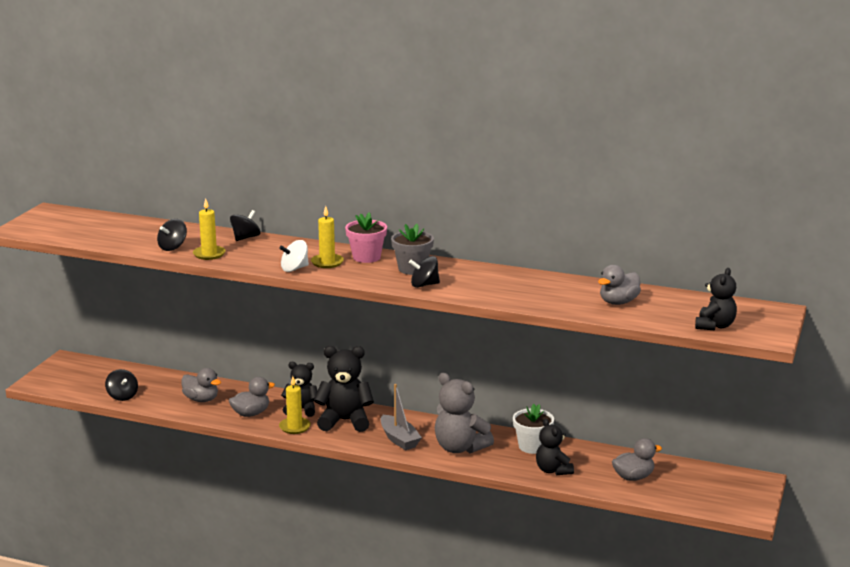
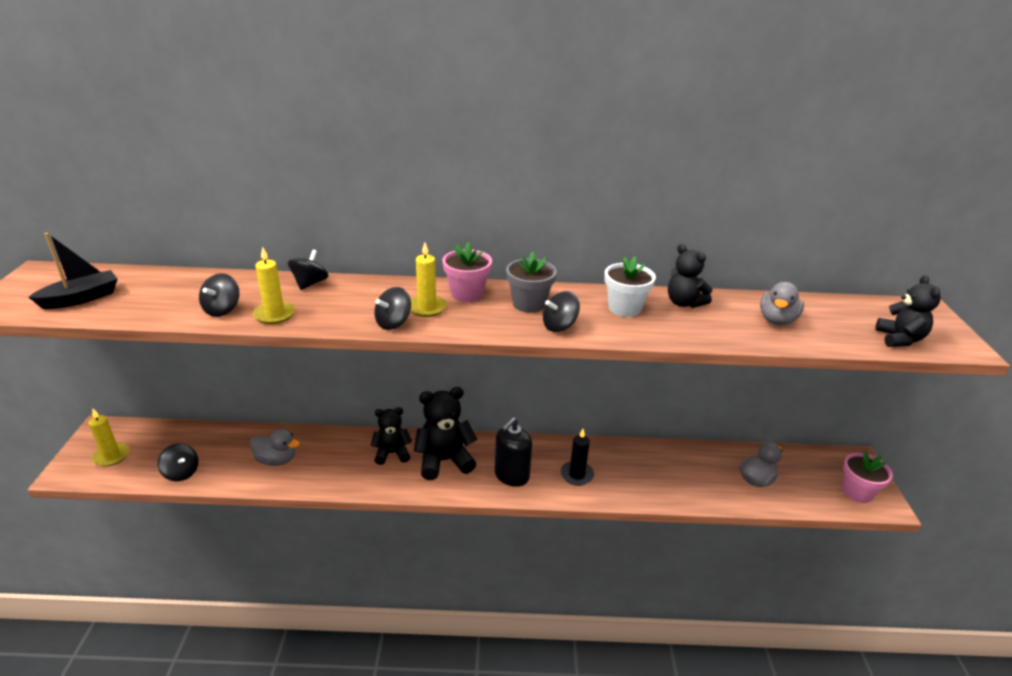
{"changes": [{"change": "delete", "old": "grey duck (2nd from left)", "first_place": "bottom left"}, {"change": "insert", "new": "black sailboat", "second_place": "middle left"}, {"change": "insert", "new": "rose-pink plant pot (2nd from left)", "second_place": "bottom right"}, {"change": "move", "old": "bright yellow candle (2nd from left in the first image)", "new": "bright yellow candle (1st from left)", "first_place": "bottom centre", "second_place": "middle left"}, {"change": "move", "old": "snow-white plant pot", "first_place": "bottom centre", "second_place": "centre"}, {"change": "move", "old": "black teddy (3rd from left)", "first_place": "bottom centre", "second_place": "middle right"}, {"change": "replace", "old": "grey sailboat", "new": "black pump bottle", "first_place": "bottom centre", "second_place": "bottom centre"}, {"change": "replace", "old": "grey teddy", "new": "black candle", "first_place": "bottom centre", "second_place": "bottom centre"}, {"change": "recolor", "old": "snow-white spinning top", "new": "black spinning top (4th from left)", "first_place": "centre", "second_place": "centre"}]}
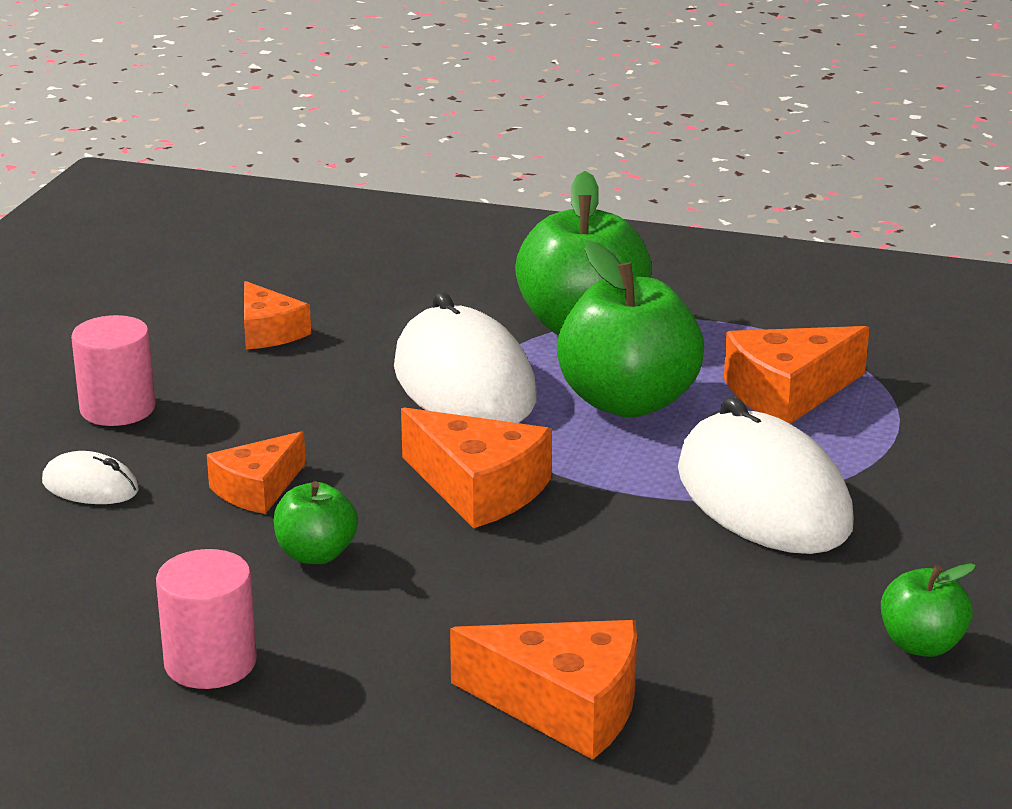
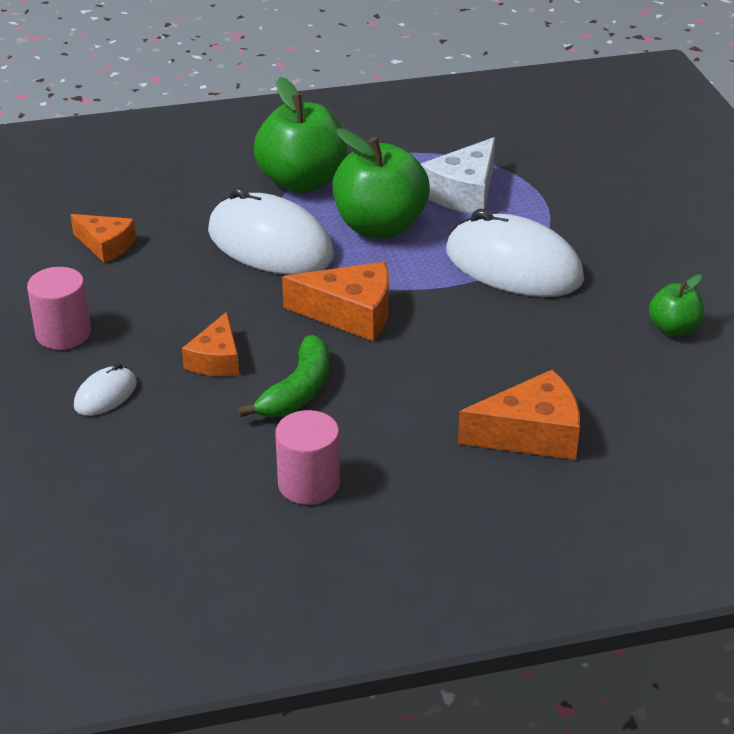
{"changes": [{"change": "replace", "old": "leaf-green apple fruit (1st from left)", "new": "leaf-green toy banana", "first_place": "middle left", "second_place": "centre"}, {"change": "recolor", "old": "orange piece of cheese (5th from left)", "new": "snow-white piece of cheese", "first_place": "middle right", "second_place": "top centre"}, {"change": "rotate", "old": "snow-white computer mouse (1st from left)", "first_place": "middle left", "second_place": "middle left", "degrees": -45}]}
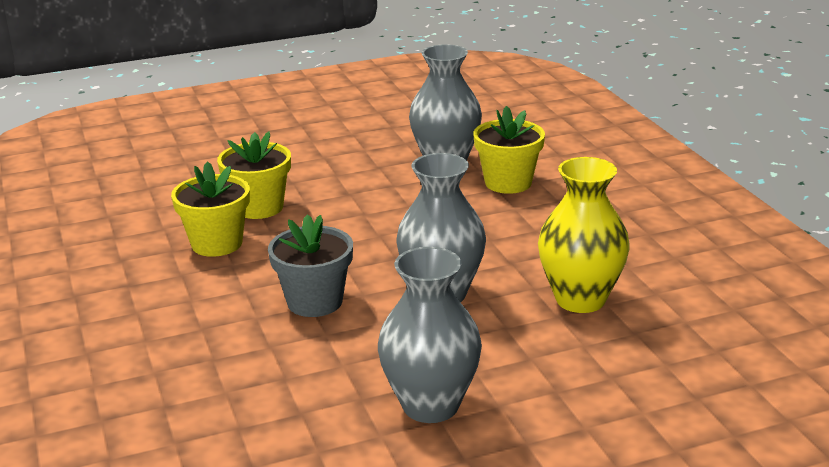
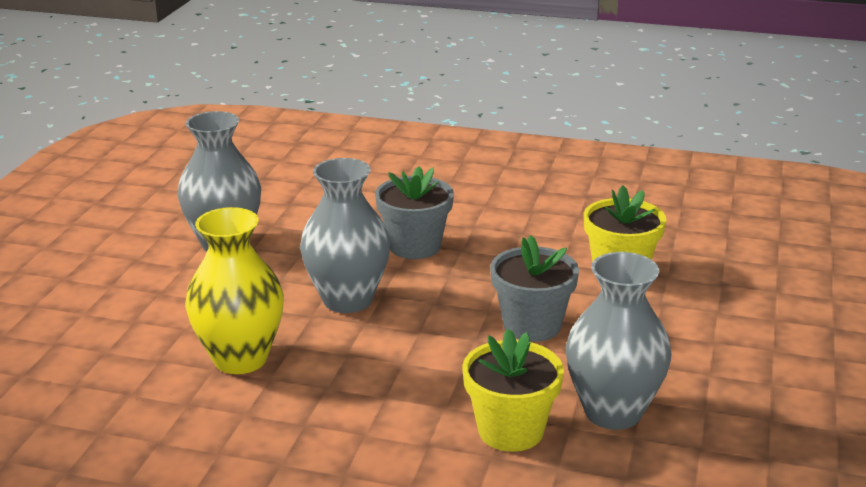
{"changes": [{"change": "delete", "old": "bright yellow plant pot (1st from left)", "first_place": "middle left"}, {"change": "insert", "new": "grey plant pot (2nd from left)", "second_place": "centre"}]}
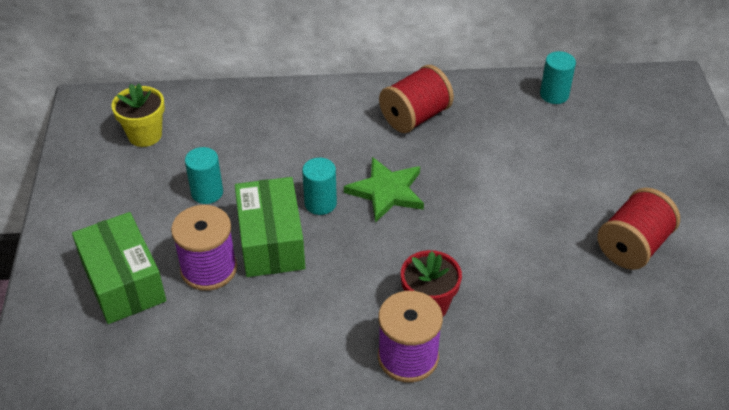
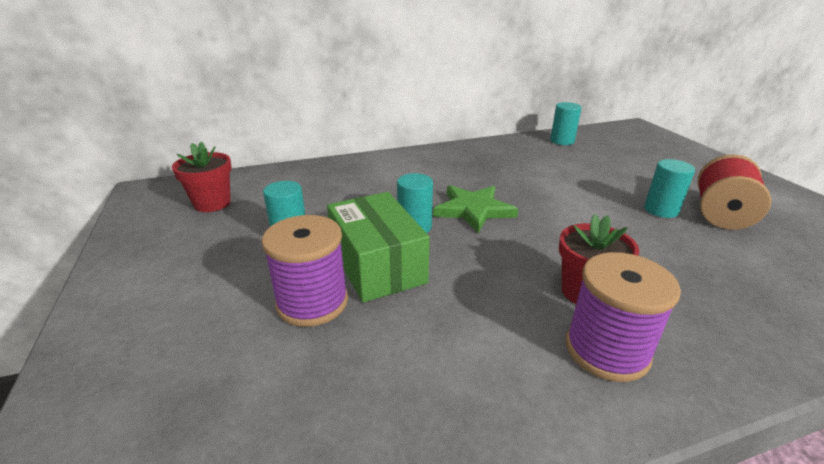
{"changes": [{"change": "delete", "old": "leaf-green parcel (1st from left)", "first_place": "middle left"}, {"change": "delete", "old": "red spool (1st from left)", "first_place": "top centre"}, {"change": "insert", "new": "turquoise cylinder shape (4th from left)", "second_place": "middle right"}, {"change": "recolor", "old": "bright yellow plant pot", "new": "red plant pot (1st from left)", "first_place": "top left", "second_place": "middle left"}]}
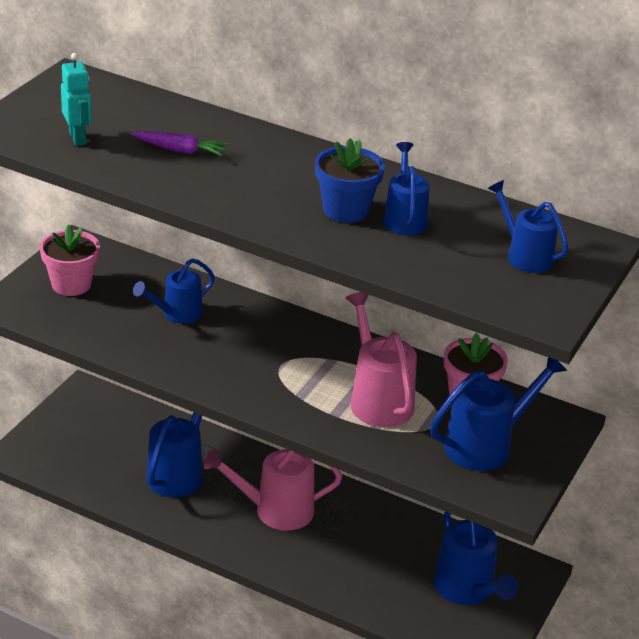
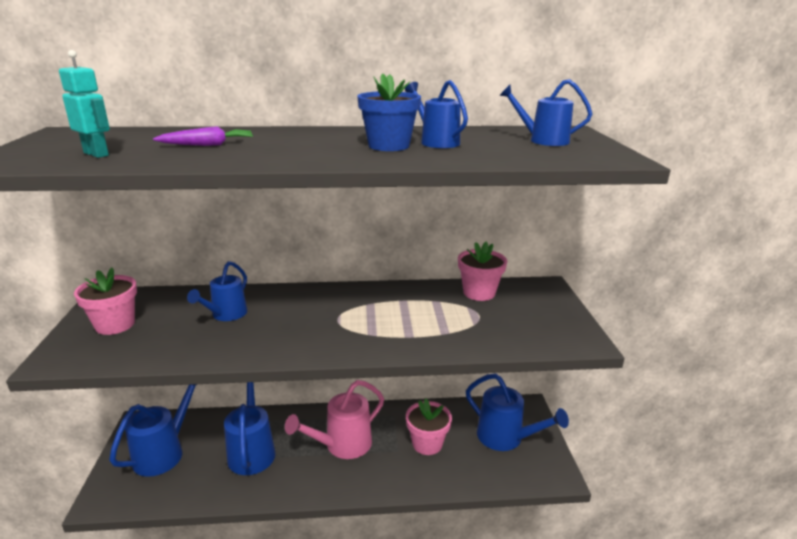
{"changes": [{"change": "delete", "old": "rose-pink sprinkling can (2nd from left)", "first_place": "centre"}, {"change": "insert", "new": "rose-pink plant pot (2nd from left)", "second_place": "bottom centre"}, {"change": "move", "old": "royal blue sprinkling can (5th from left in the first image)", "new": "royal blue sprinkling can (1st from left)", "first_place": "middle right", "second_place": "bottom left"}]}
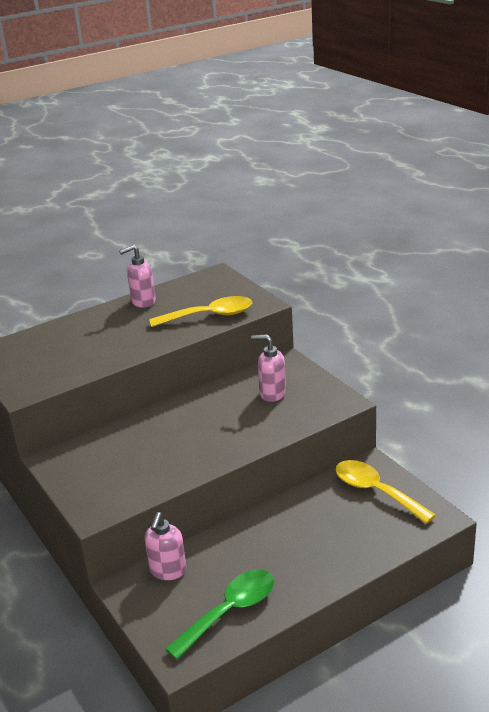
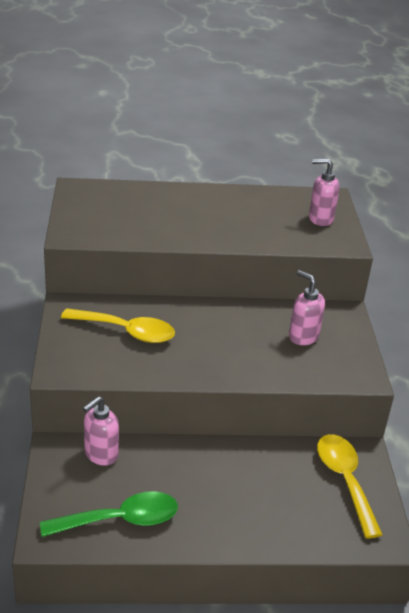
{"changes": [{"change": "move", "old": "rose-pink pump bottle (1st from left in the first image)", "new": "rose-pink pump bottle (3rd from left)", "first_place": "middle left", "second_place": "top right"}, {"change": "move", "old": "bright yellow spoon (1st from left)", "first_place": "centre", "second_place": "middle left"}]}
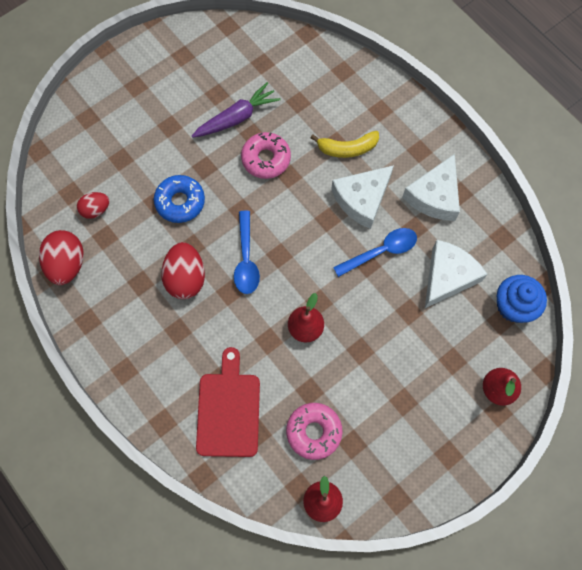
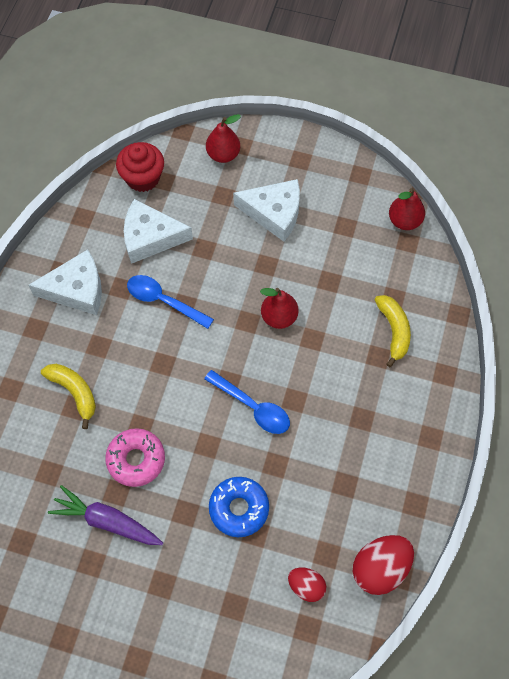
{"changes": [{"change": "delete", "old": "red toy egg (3rd from left)", "first_place": "middle left"}, {"change": "delete", "old": "rose-pink doughnut (2nd from left)", "first_place": "bottom centre"}, {"change": "move", "old": "snow-white piece of cheese (1st from left in the first image)", "new": "snow-white piece of cheese (3rd from left)", "first_place": "centre", "second_place": "top centre"}, {"change": "replace", "old": "red cutting board", "new": "bright yellow toy banana (2nd from left)", "first_place": "bottom centre", "second_place": "middle right"}, {"change": "recolor", "old": "royal blue muffin", "new": "red muffin", "first_place": "middle right", "second_place": "top left"}, {"change": "rotate", "old": "royal blue spoon (1st from left in the first image)", "first_place": "centre", "second_place": "centre", "degrees": 75}]}
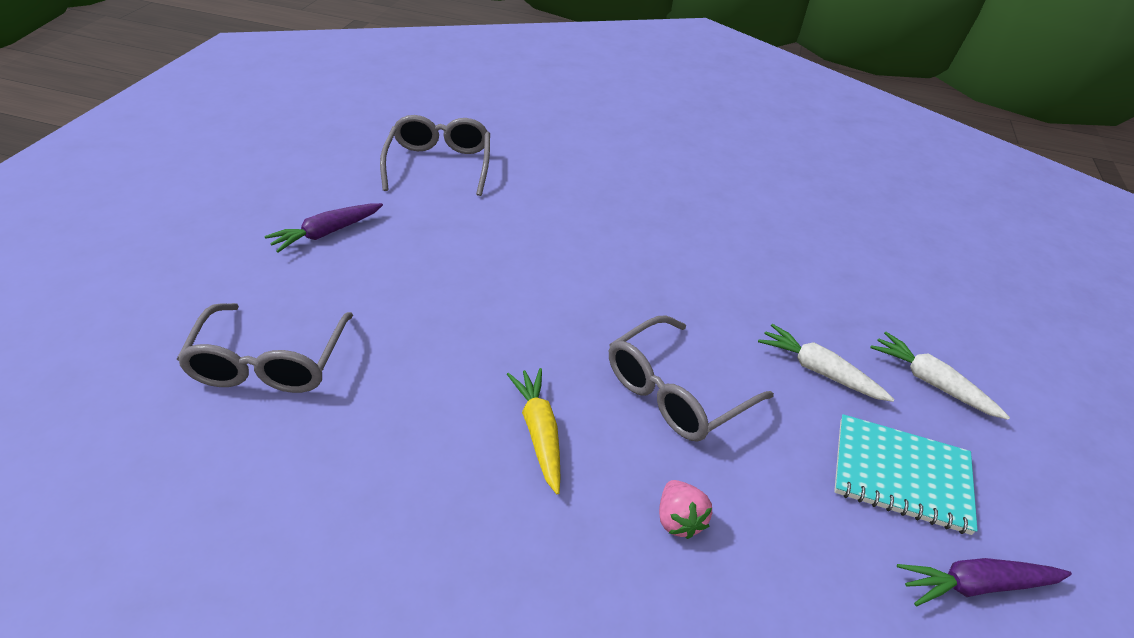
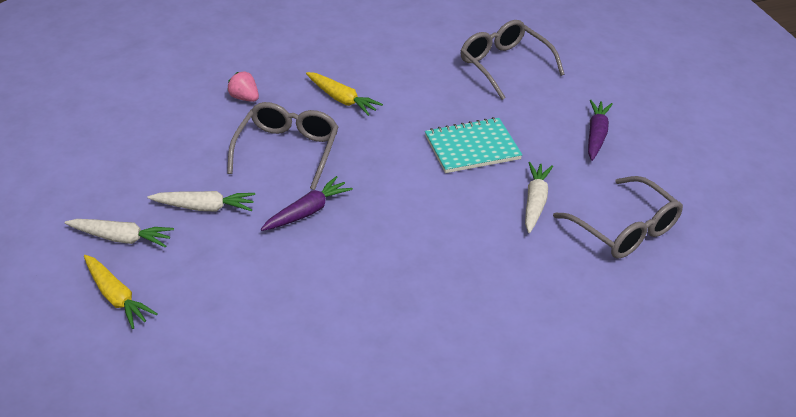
{"changes": [{"change": "insert", "new": "bright yellow root vegetable (1st from left)", "second_place": "bottom left"}, {"change": "insert", "new": "snow-white root vegetable (3rd from left)", "second_place": "middle right"}, {"change": "move", "old": "turquoise exercise book", "first_place": "bottom right", "second_place": "centre"}, {"change": "move", "old": "violet root vegetable (2nd from left in the first image)", "new": "violet root vegetable (1st from left)", "first_place": "bottom right", "second_place": "centre"}]}
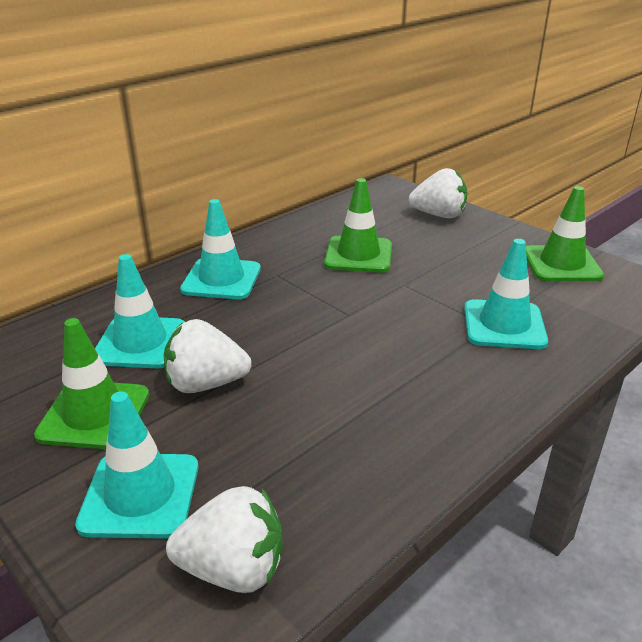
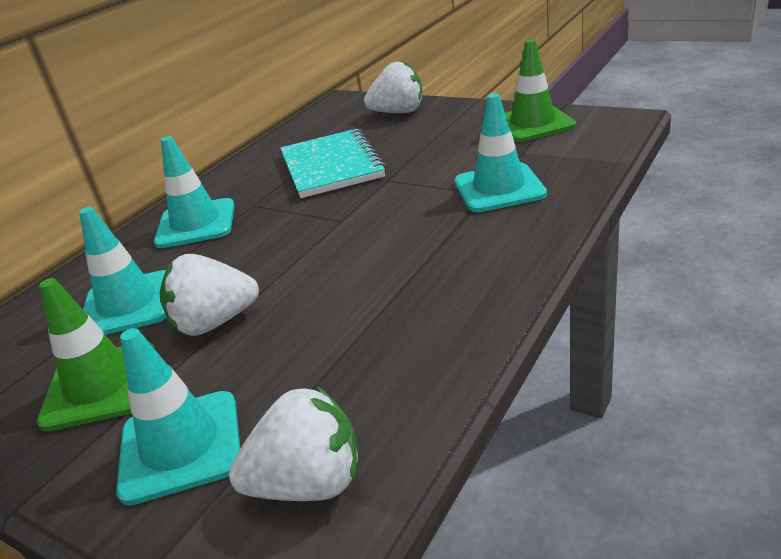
{"changes": [{"change": "replace", "old": "leaf-green road cone (2nd from left)", "new": "turquoise exercise book", "first_place": "centre", "second_place": "top centre"}]}
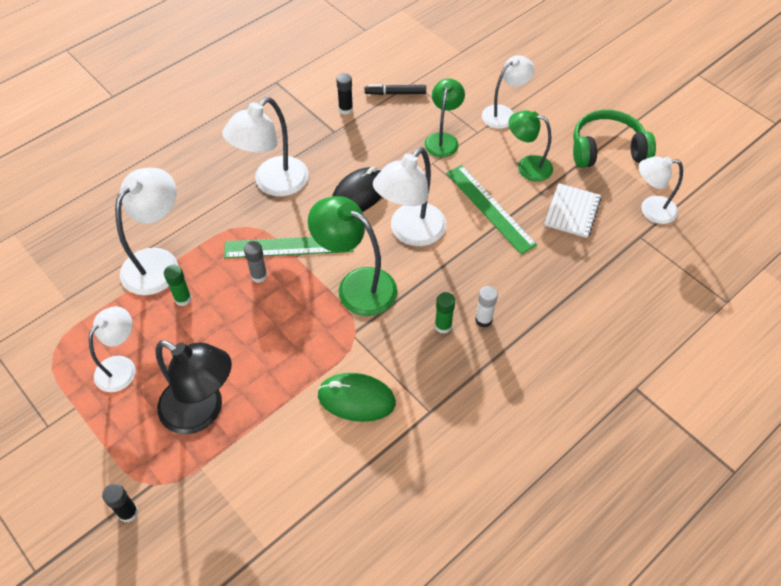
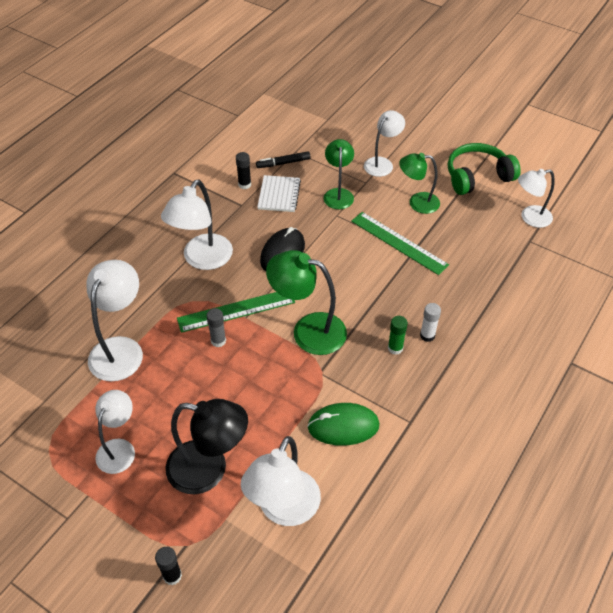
{"changes": [{"change": "delete", "old": "leaf-green stick of glue (1st from left)", "first_place": "middle left"}, {"change": "move", "old": "snow-white lamp (4th from left)", "first_place": "centre", "second_place": "bottom centre"}, {"change": "move", "old": "snow-white exercise book", "first_place": "middle right", "second_place": "top centre"}]}
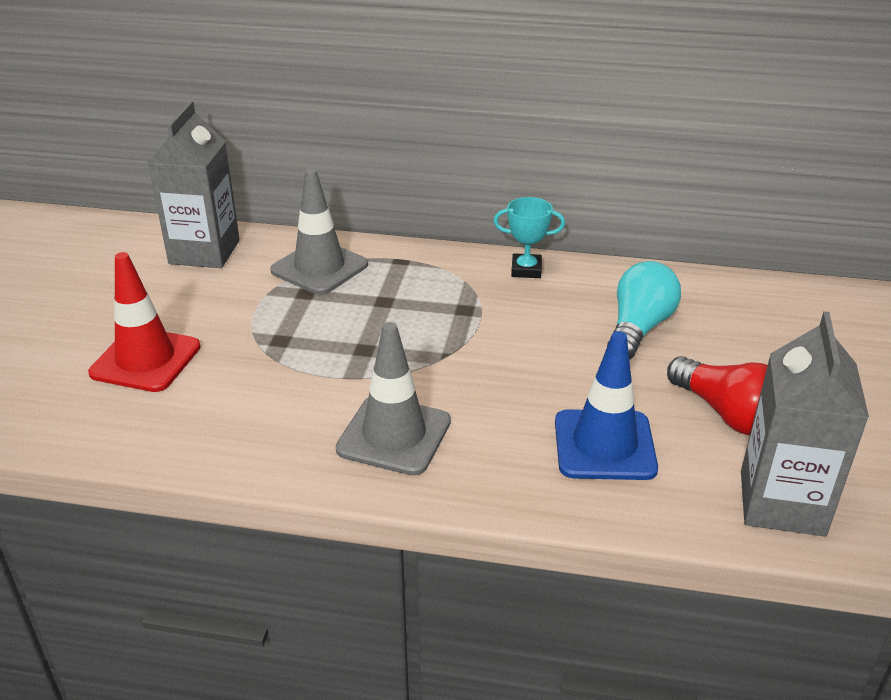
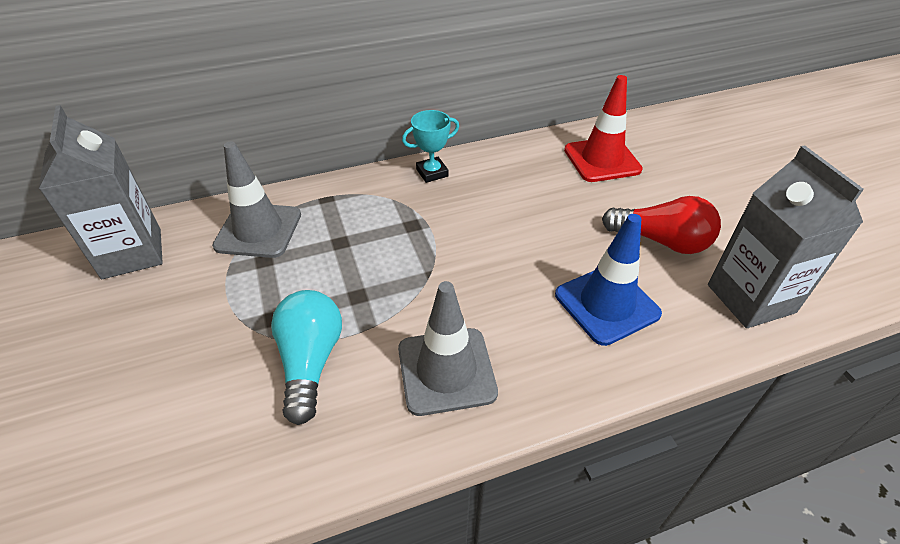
{"changes": [{"change": "move", "old": "red road cone", "first_place": "middle left", "second_place": "top right"}, {"change": "move", "old": "turquoise light bulb", "first_place": "middle right", "second_place": "centre"}]}
